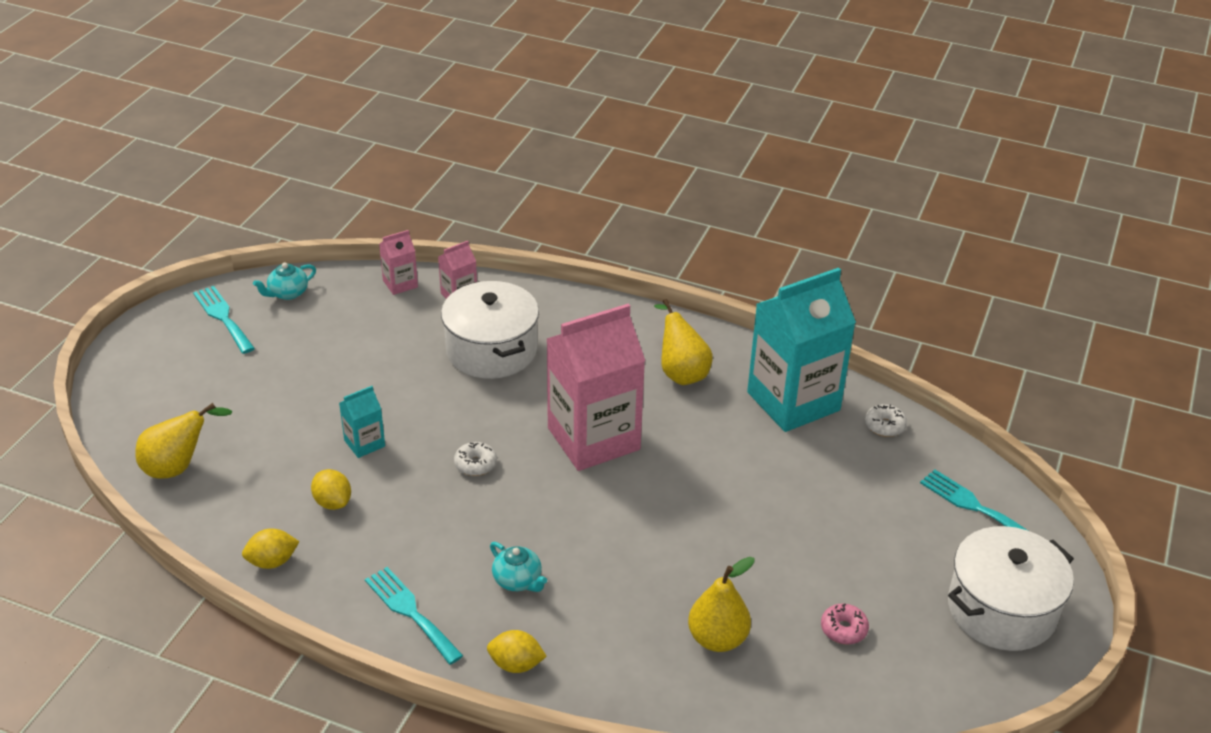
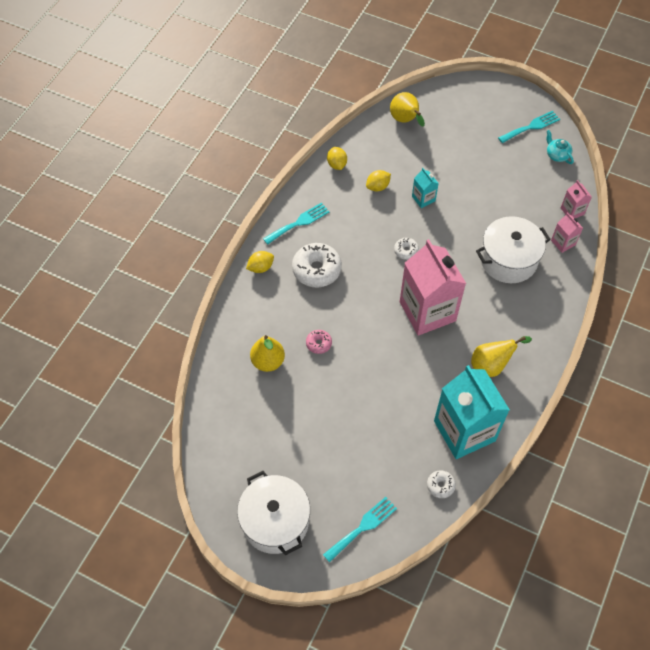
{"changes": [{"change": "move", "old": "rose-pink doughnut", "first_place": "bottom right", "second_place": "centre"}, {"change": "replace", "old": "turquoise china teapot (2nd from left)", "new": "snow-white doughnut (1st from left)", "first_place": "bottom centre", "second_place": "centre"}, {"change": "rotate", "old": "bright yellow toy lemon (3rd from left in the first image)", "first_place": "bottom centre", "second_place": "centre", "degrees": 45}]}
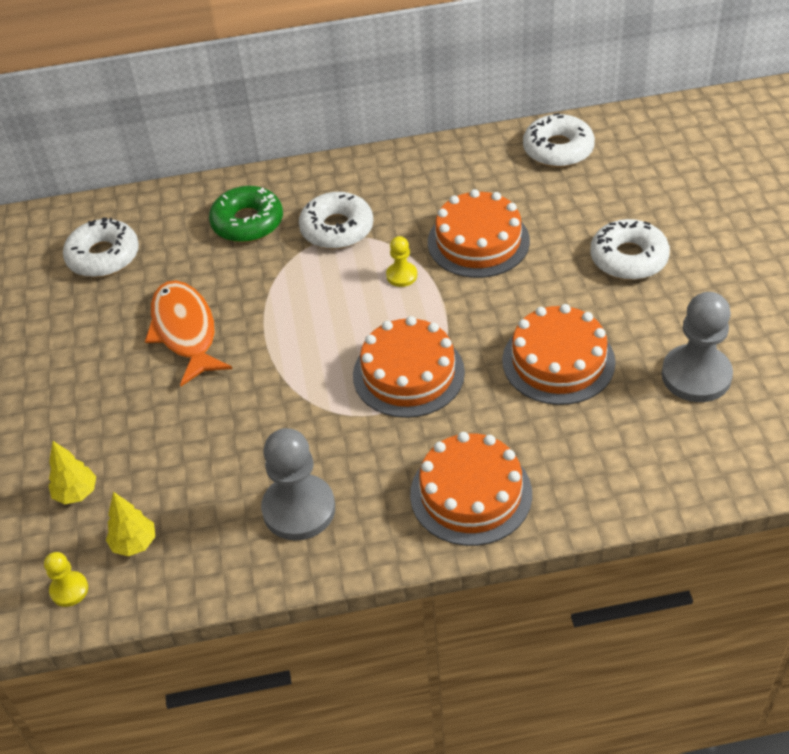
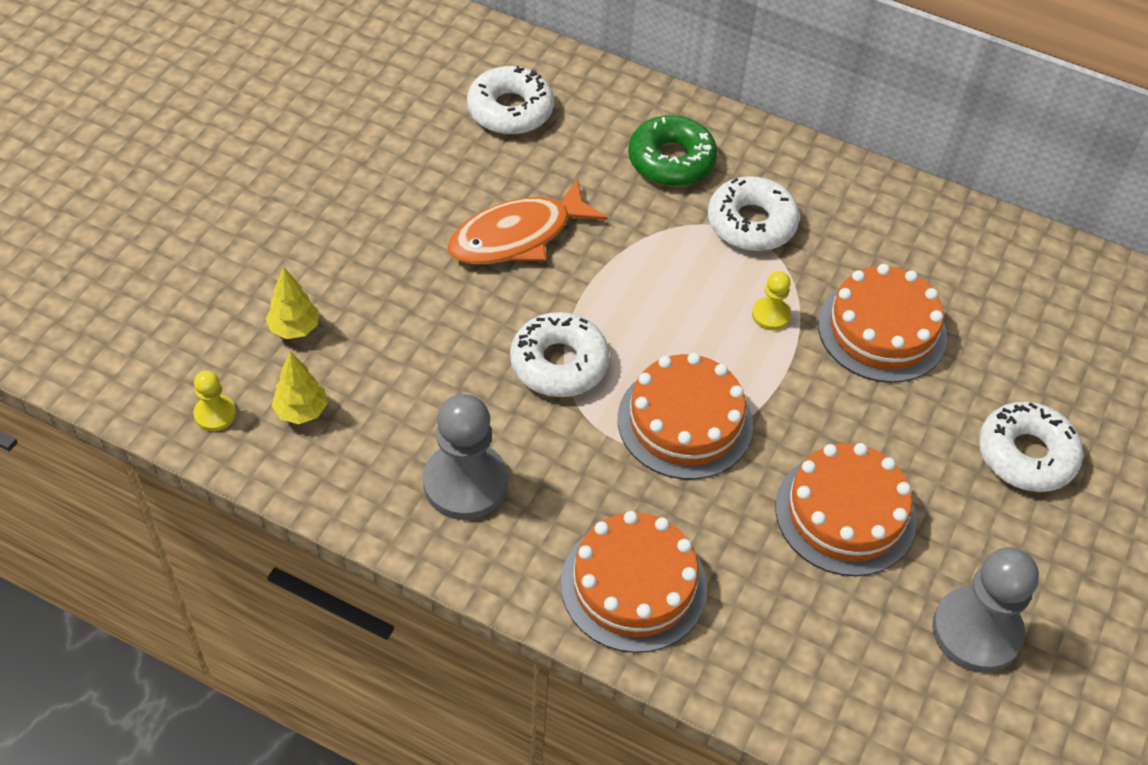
{"changes": [{"change": "move", "old": "snow-white doughnut (3rd from left in the first image)", "new": "snow-white doughnut (2nd from left)", "first_place": "top right", "second_place": "centre"}, {"change": "rotate", "old": "orange toy fish", "first_place": "middle left", "second_place": "top centre", "degrees": -135}]}
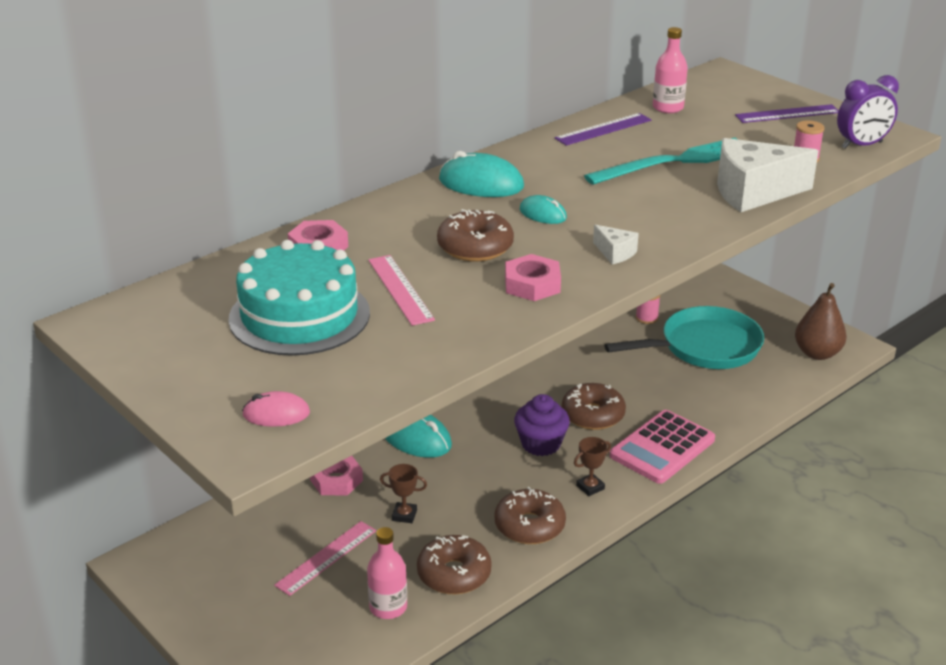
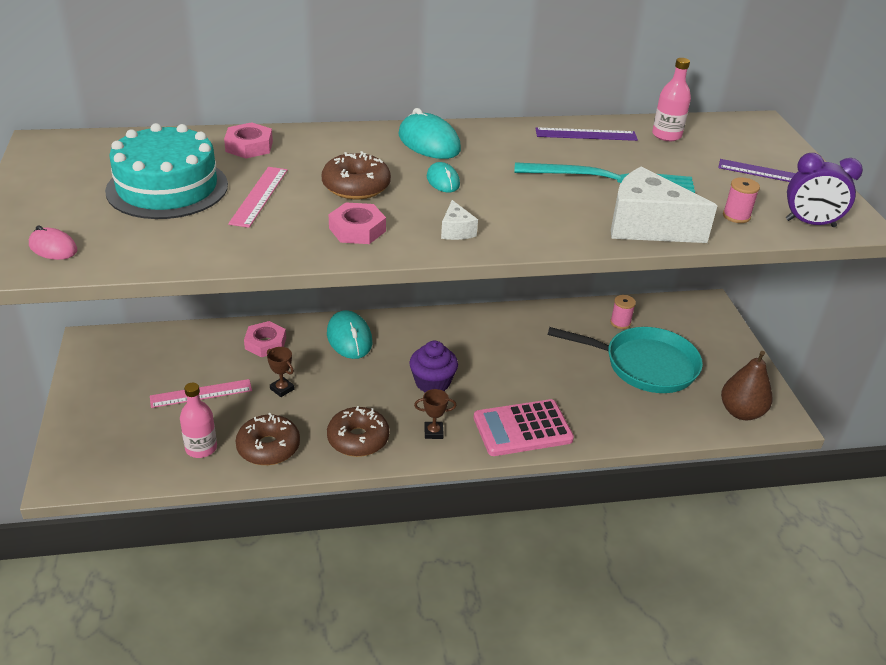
{"changes": [{"change": "delete", "old": "russet doughnut (4th from left)", "first_place": "centre"}]}
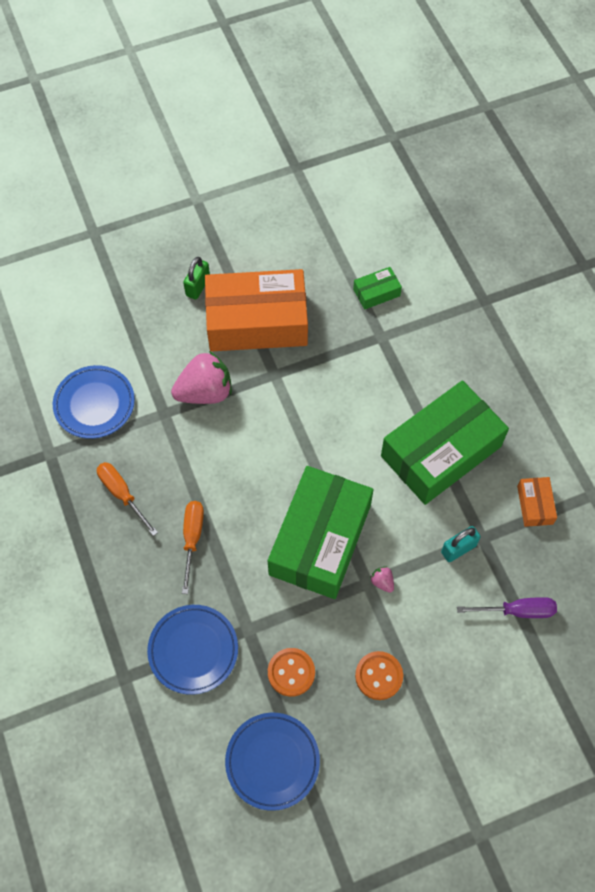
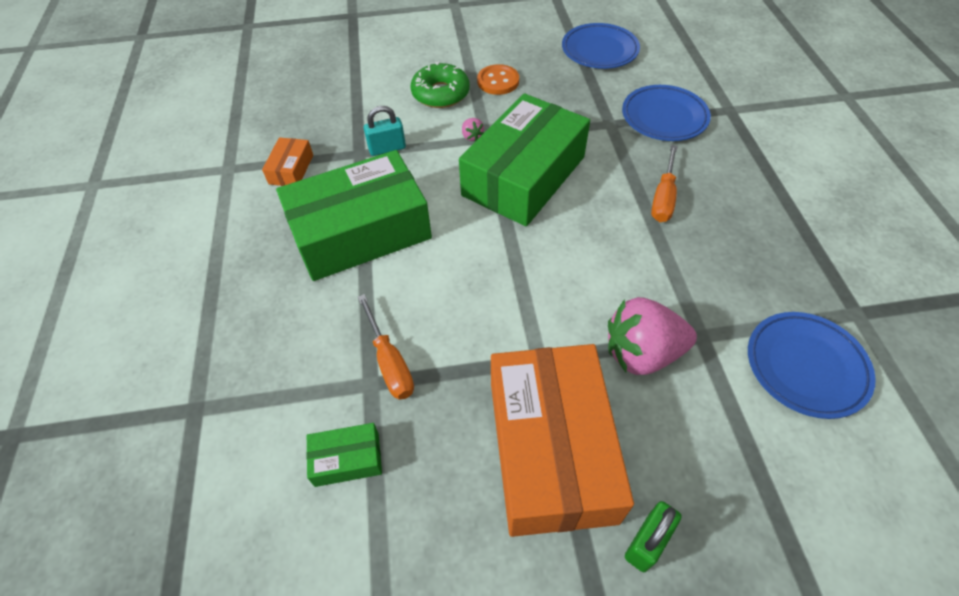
{"changes": [{"change": "delete", "old": "orange shirt button (1st from left)", "first_place": "bottom centre"}, {"change": "delete", "old": "violet hand screwdriver", "first_place": "bottom right"}, {"change": "insert", "new": "leaf-green doughnut", "second_place": "top centre"}, {"change": "move", "old": "orange hand screwdriver (1st from left)", "first_place": "middle left", "second_place": "centre"}, {"change": "rotate", "old": "orange parcel (1st from left in the first image)", "first_place": "centre", "second_place": "bottom centre", "degrees": 75}]}
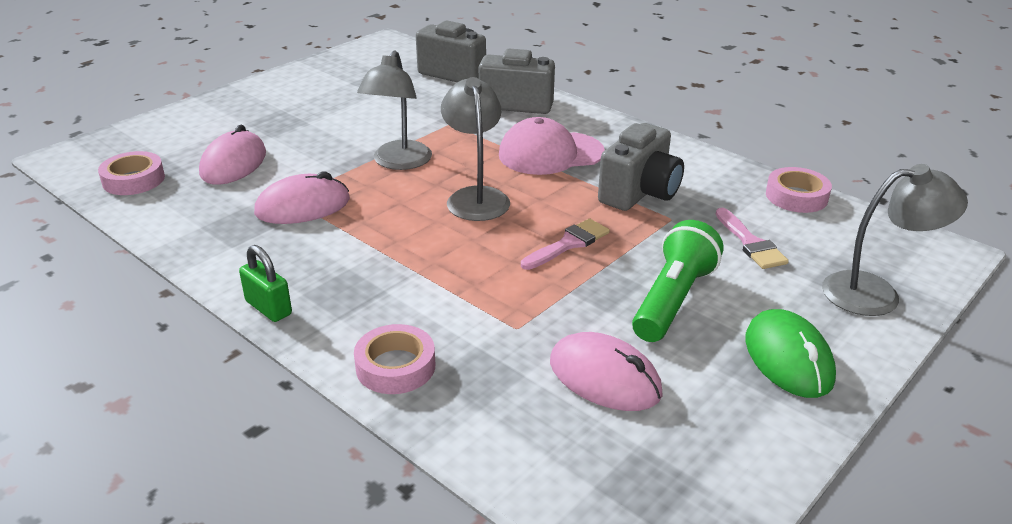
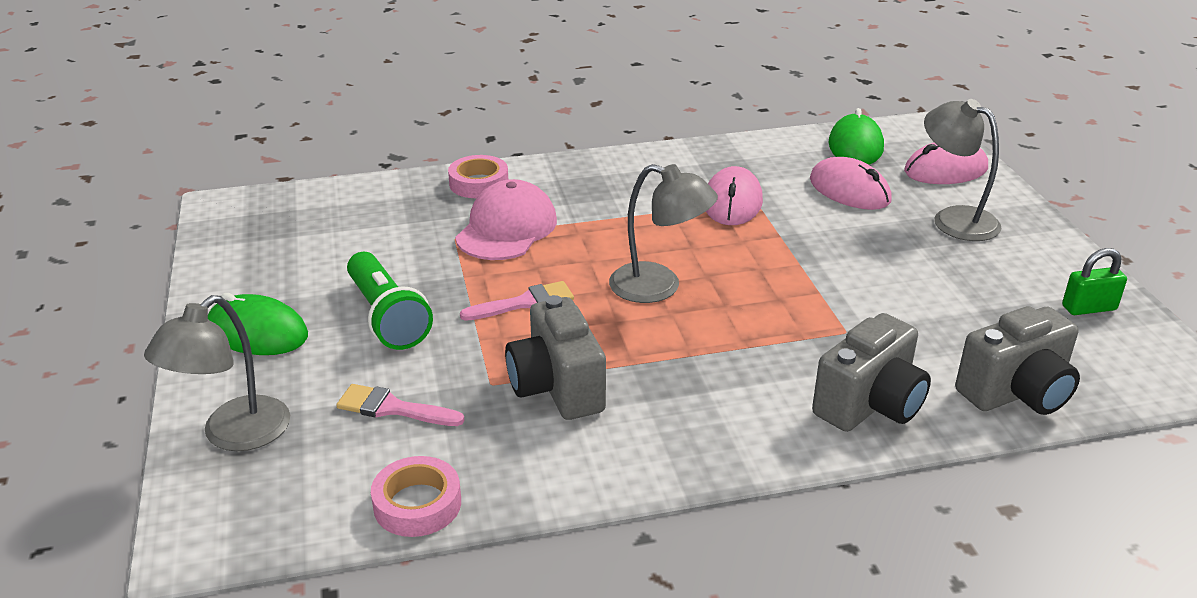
{"changes": [{"change": "move", "old": "leaf-green lock", "first_place": "middle left", "second_place": "middle right"}, {"change": "move", "old": "grey lamp (1st from left in the first image)", "new": "grey lamp (3rd from left)", "first_place": "top centre", "second_place": "top right"}, {"change": "move", "old": "rose-pink peaked cap", "first_place": "top centre", "second_place": "centre"}, {"change": "move", "old": "rose-pink computer mouse (3rd from left)", "first_place": "bottom centre", "second_place": "top right"}, {"change": "replace", "old": "rose-pink tape (1st from left)", "new": "leaf-green computer mouse (2nd from left)", "first_place": "top left", "second_place": "top right"}, {"change": "rotate", "old": "rose-pink brush (1st from left in the first image)", "first_place": "centre", "second_place": "centre", "degrees": -105}]}
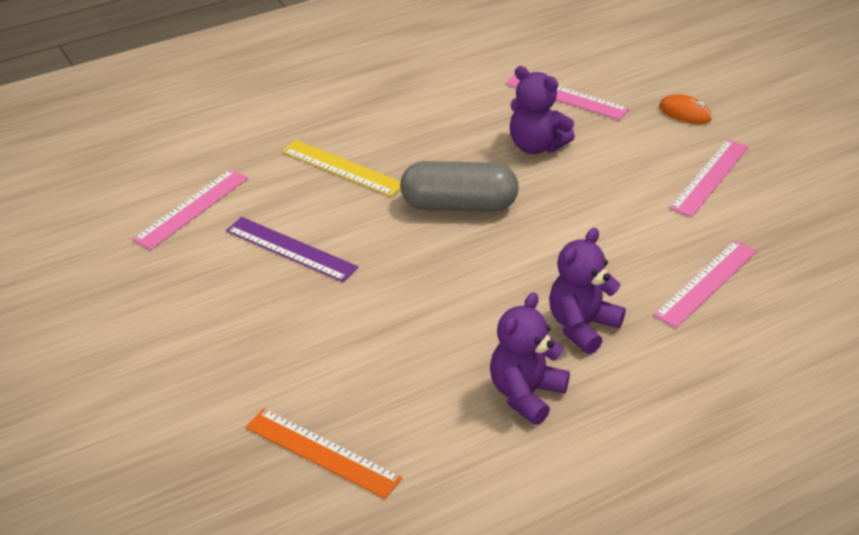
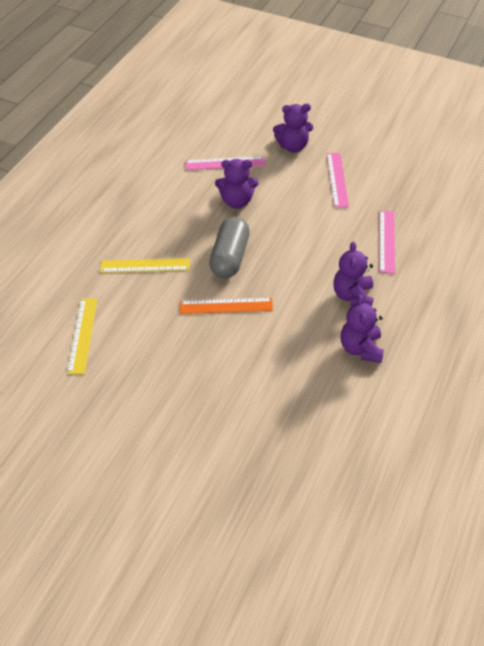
{"changes": [{"change": "delete", "old": "violet ruler", "first_place": "centre"}, {"change": "move", "old": "orange ruler", "first_place": "bottom centre", "second_place": "centre"}, {"change": "replace", "old": "orange computer mouse", "new": "violet teddy (2nd from left)", "first_place": "top right", "second_place": "top centre"}, {"change": "recolor", "old": "rose-pink ruler (1st from left)", "new": "bright yellow ruler (1st from left)", "first_place": "middle left", "second_place": "middle left"}, {"change": "rotate", "old": "grey pill shape", "first_place": "centre", "second_place": "centre", "degrees": -45}]}
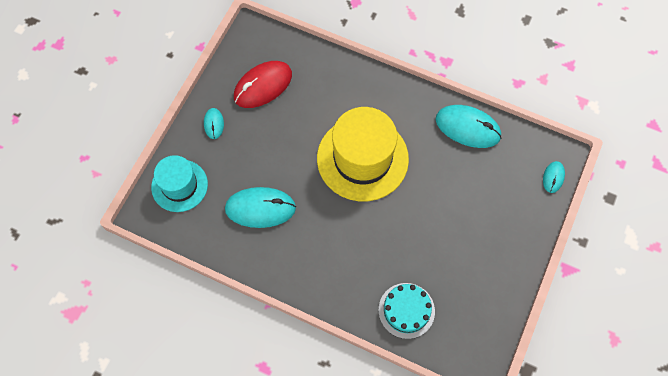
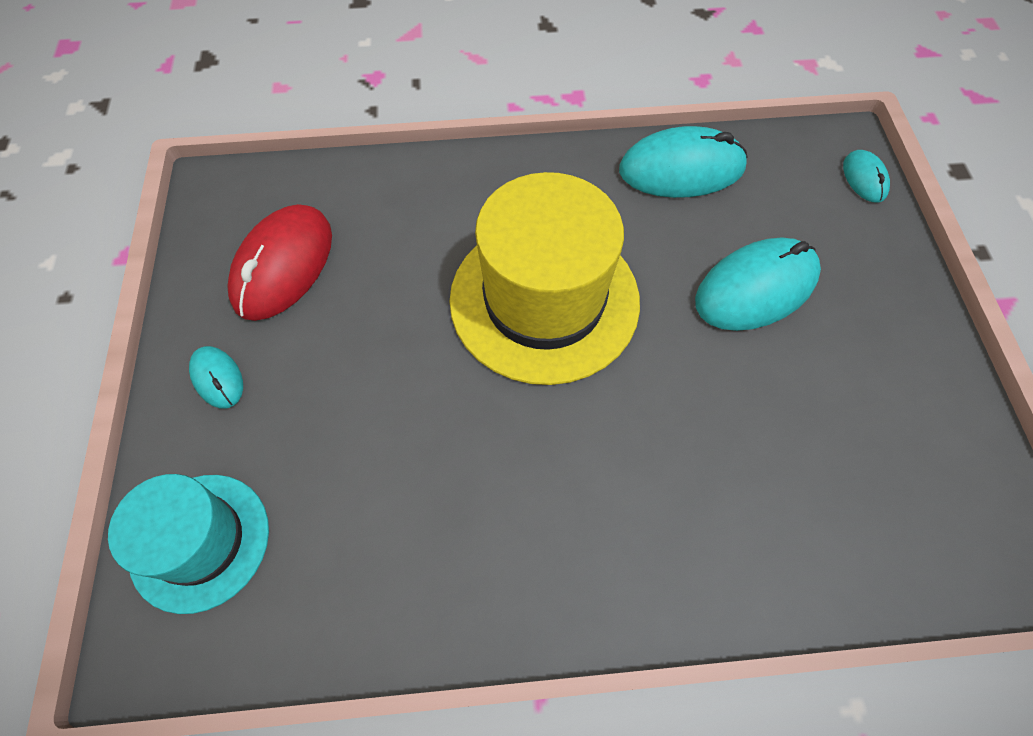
{"changes": [{"change": "delete", "old": "turquoise layer cake", "first_place": "bottom centre"}, {"change": "move", "old": "turquoise computer mouse (2nd from left in the first image)", "new": "turquoise computer mouse (3rd from left)", "first_place": "centre", "second_place": "middle right"}]}
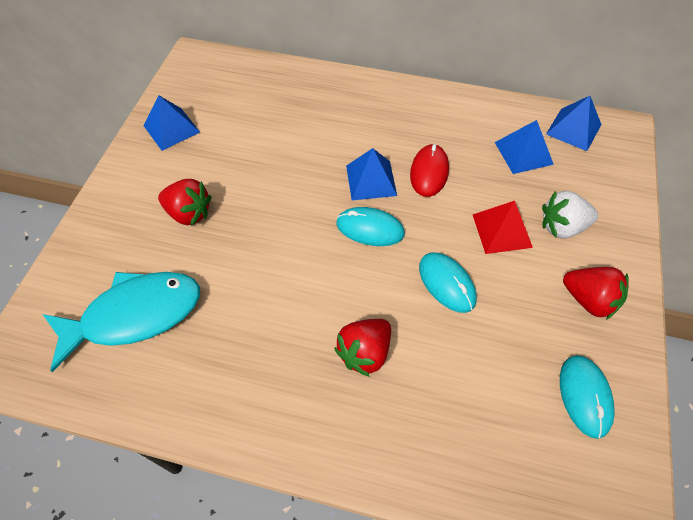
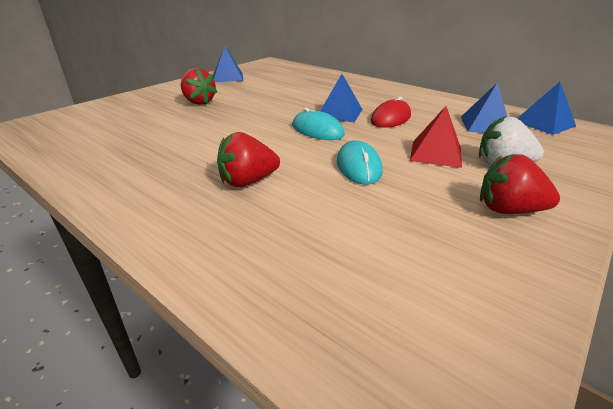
{"changes": [{"change": "delete", "old": "turquoise toy fish", "first_place": "middle left"}, {"change": "delete", "old": "turquoise computer mouse (3rd from left)", "first_place": "bottom right"}, {"change": "rotate", "old": "red strawberry (3rd from left)", "first_place": "middle right", "second_place": "middle right", "degrees": 135}]}
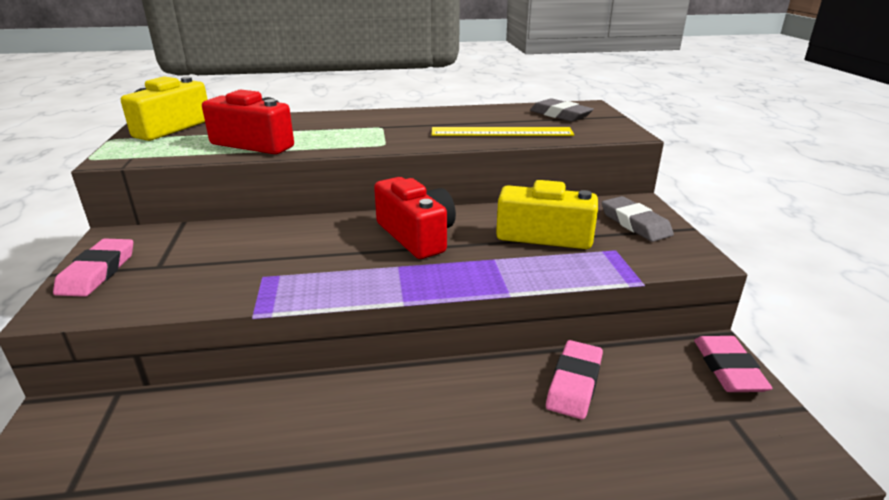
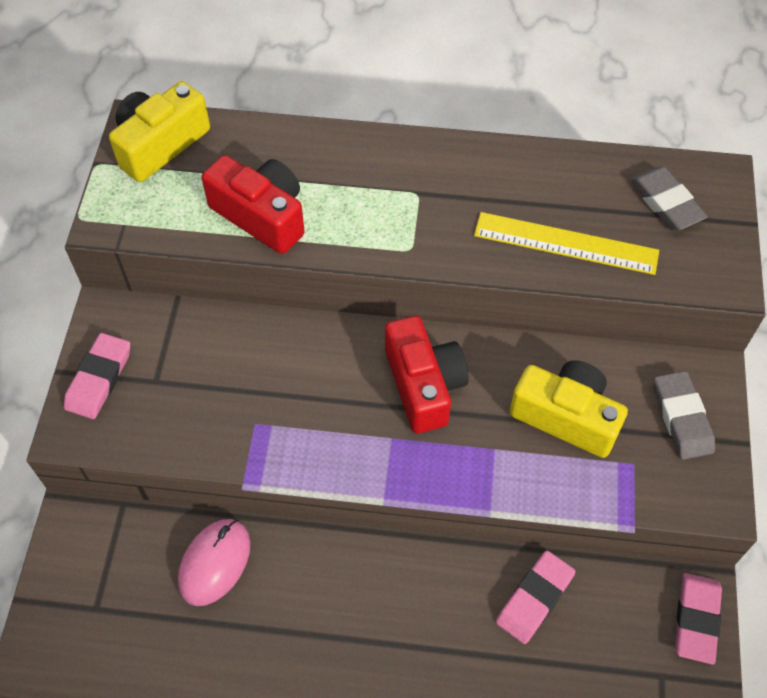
{"changes": [{"change": "insert", "new": "rose-pink computer mouse", "second_place": "bottom left"}]}
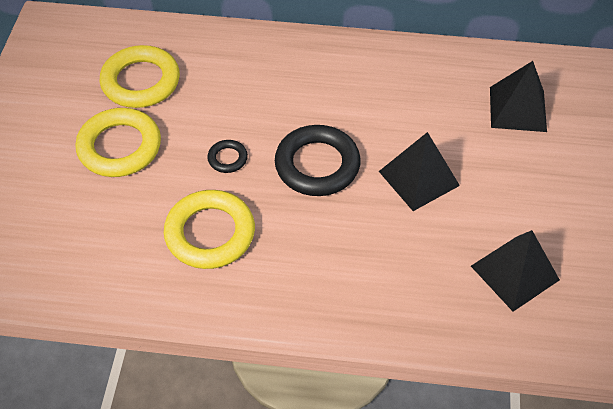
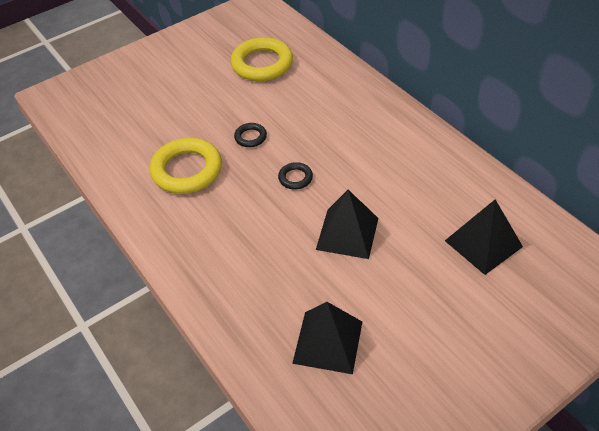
{"changes": [{"change": "delete", "old": "bright yellow torus (1st from left)", "first_place": "middle left"}, {"change": "resize", "old": "black torus (2nd from left)", "first_place": "centre", "second_place": "centre", "factor": 0.47}]}
